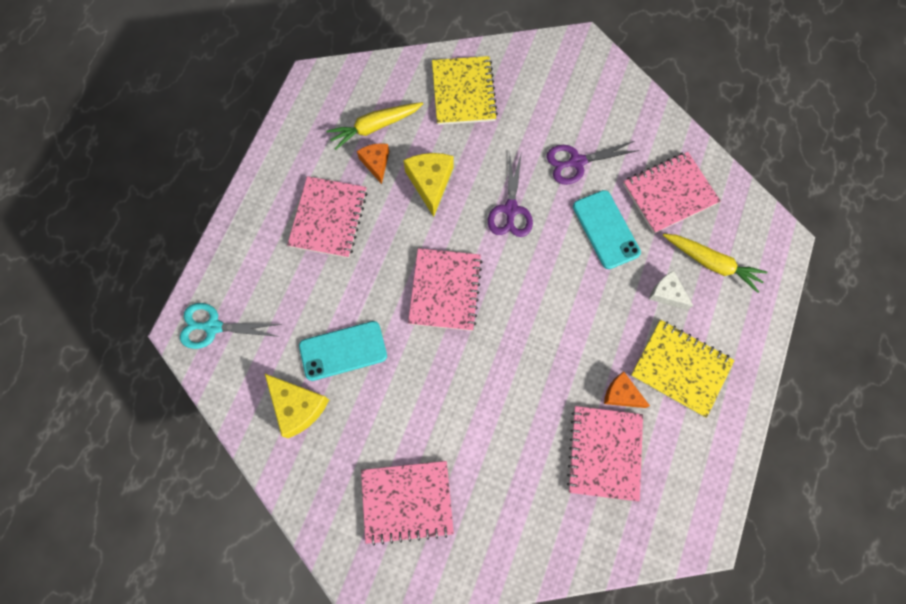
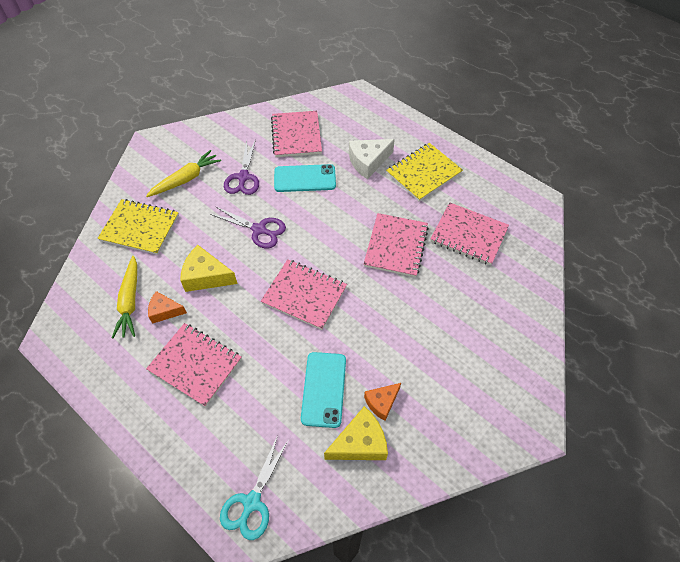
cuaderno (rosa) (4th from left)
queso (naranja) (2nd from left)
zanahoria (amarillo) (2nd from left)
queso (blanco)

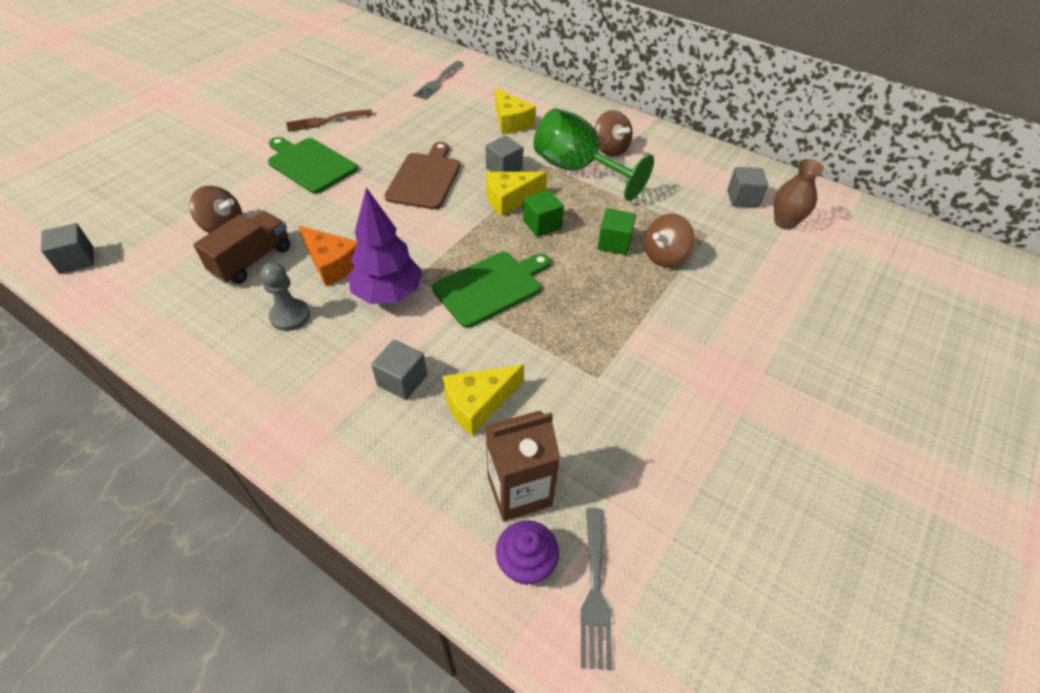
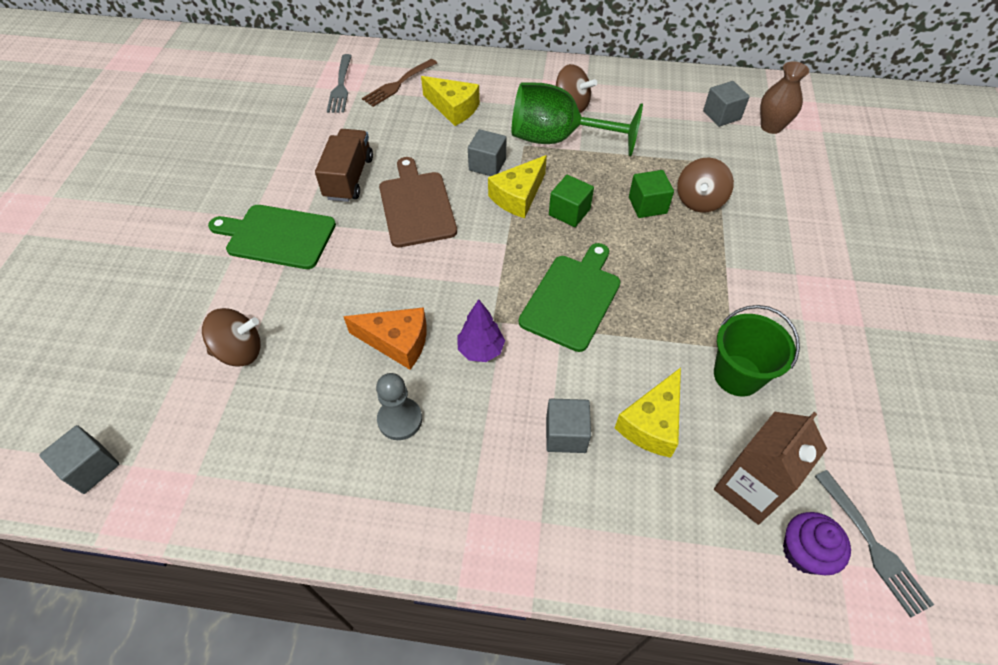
balde (verde)
camión (marrón)
tenedor (marrón)
árbol (morado)

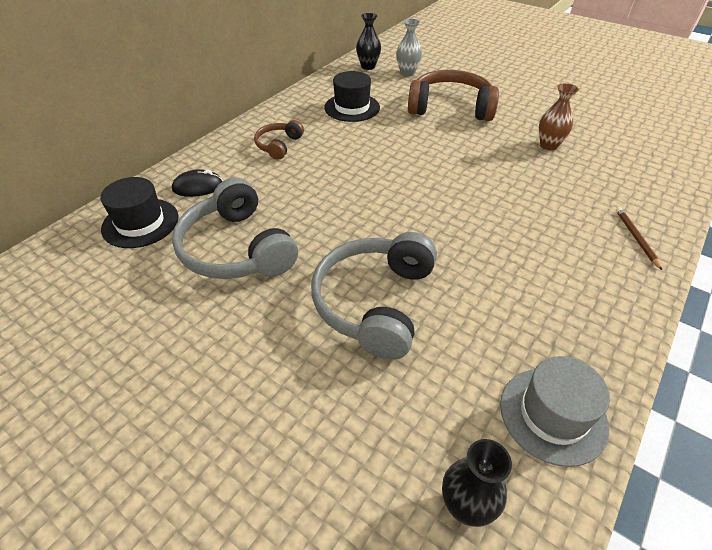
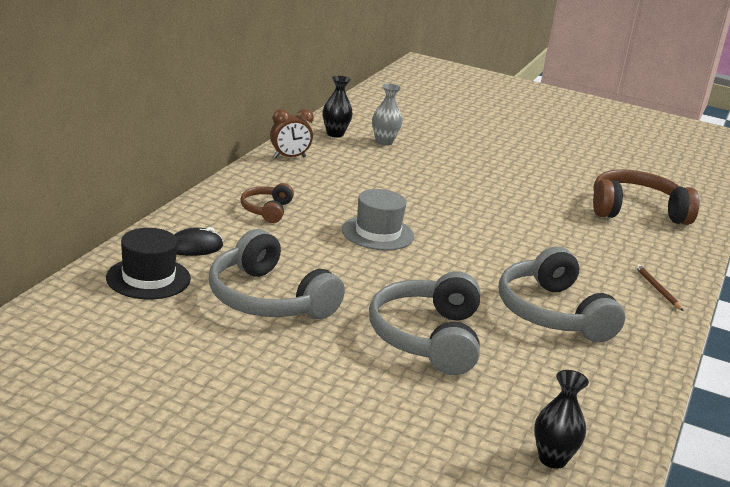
sombrero (negro) (2nd from left in the first image)
florero (marrón)
despertador (marrón)
auriculares (gris) (3rd from left)
auriculares (marrón) (2nd from left)
sombrero (gris)

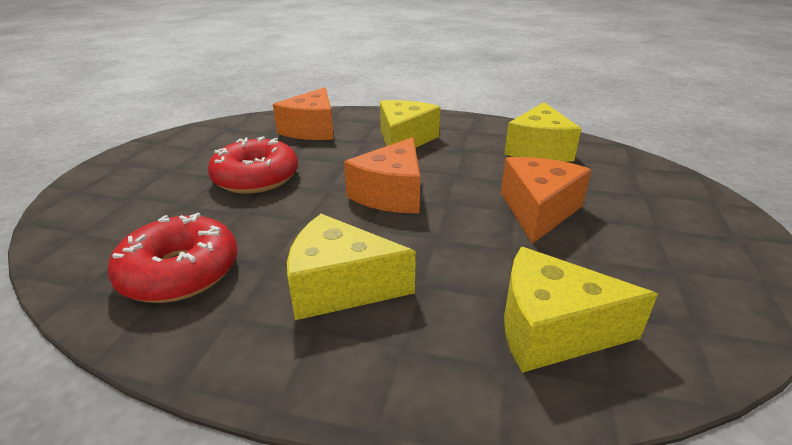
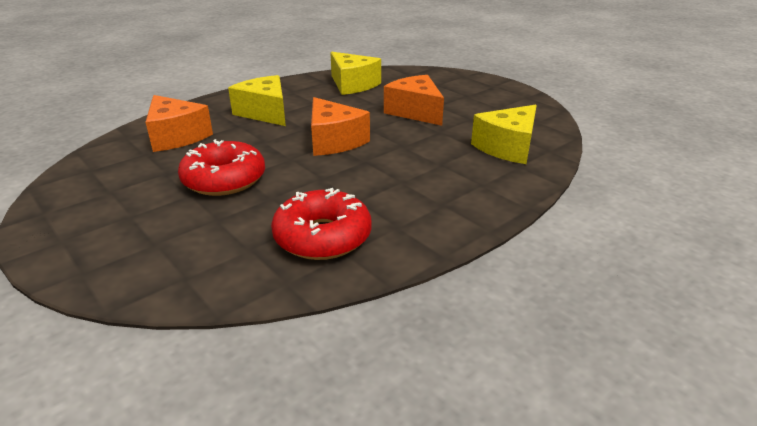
queso (amarillo) (1st from left in the first image)

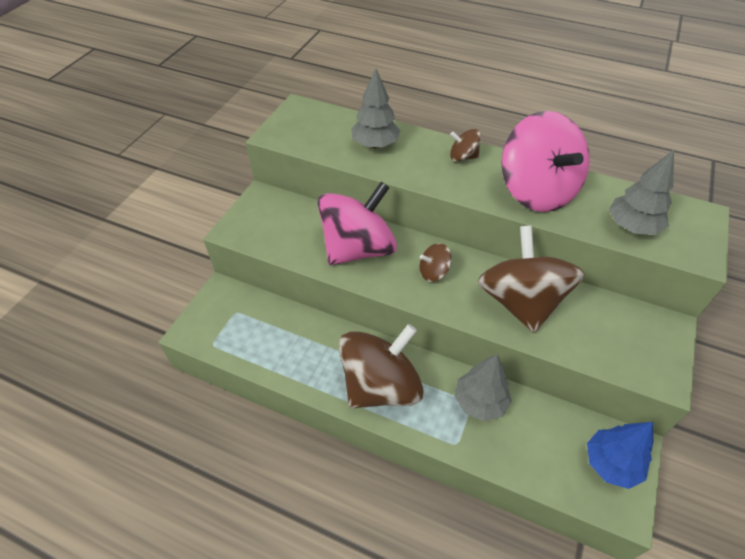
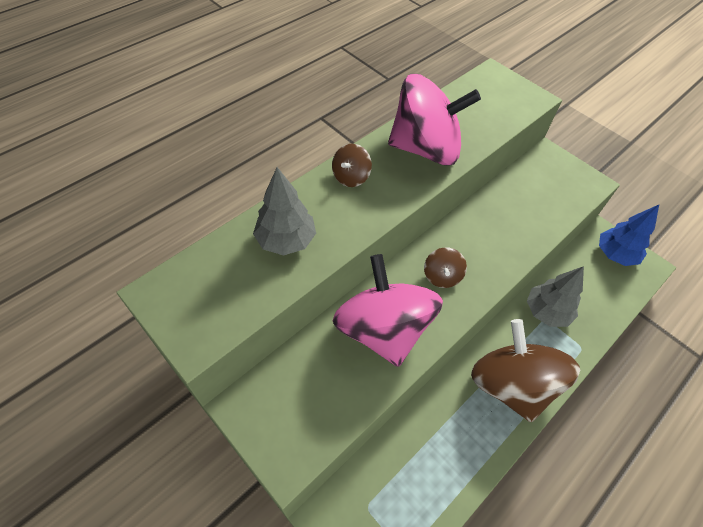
peonza (marrón) (4th from left in the first image)
árbol (gris) (3rd from left in the first image)

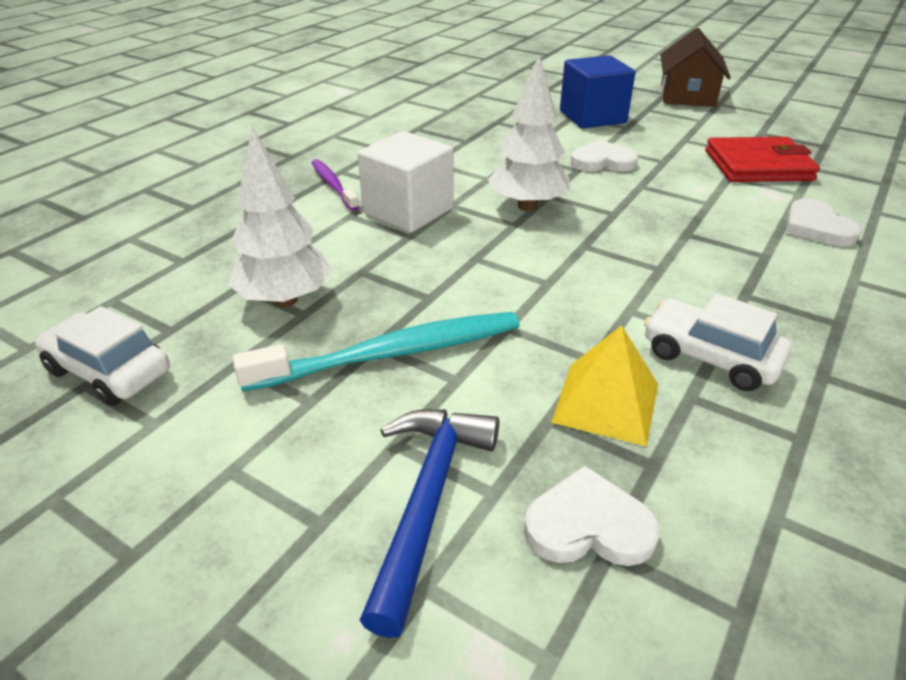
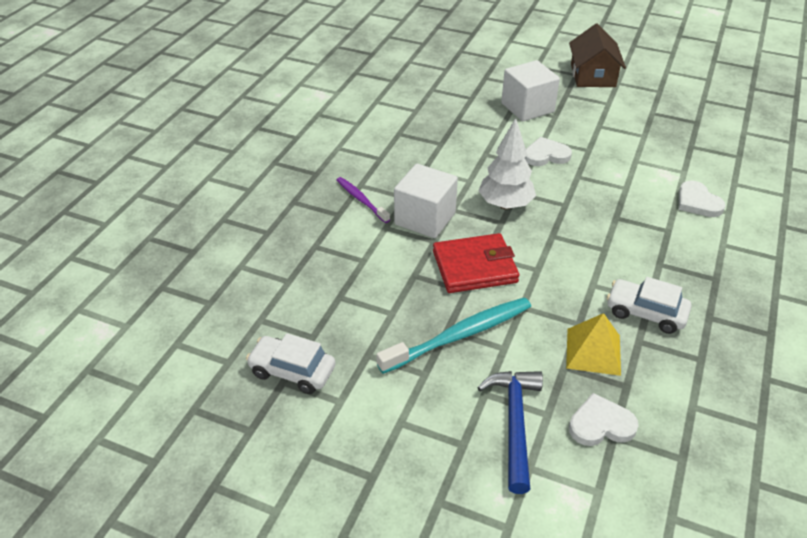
árbol (blanco) (1st from left in the first image)
cartera (rojo)
cubo (blanco) (2nd from left)

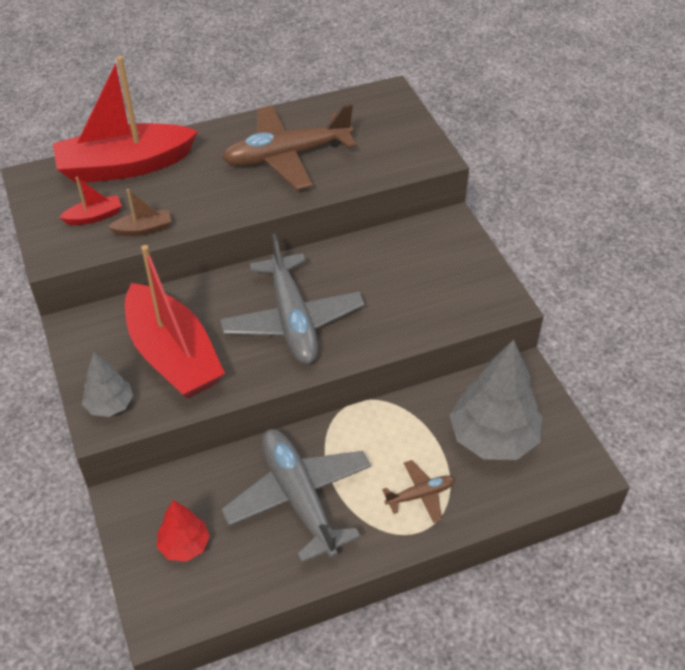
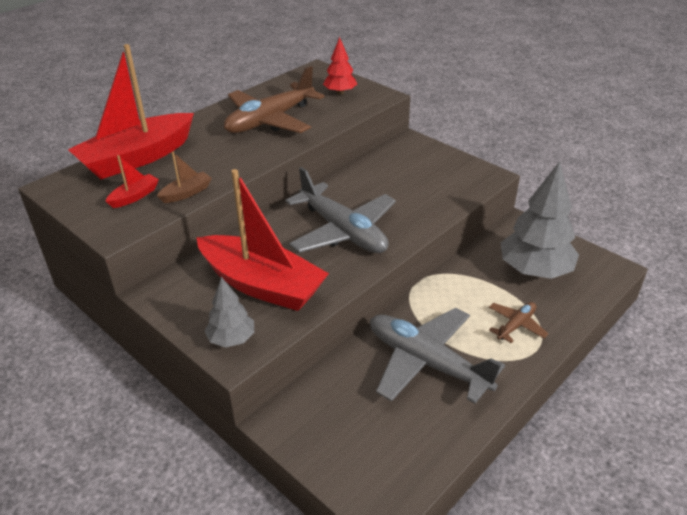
árbol (rojo)

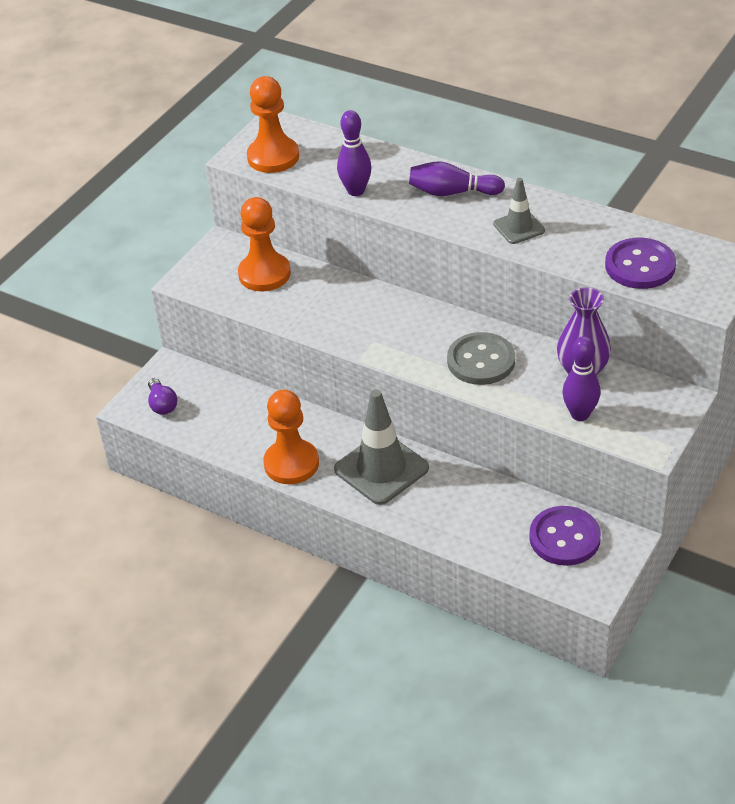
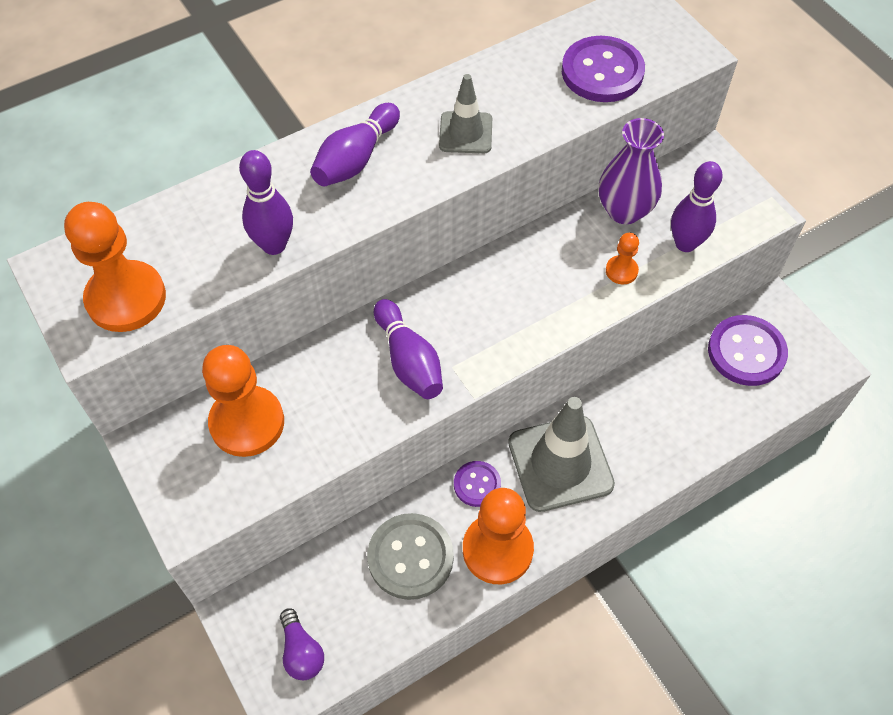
bolo (morado) (3rd from left)
botón (morado) (1st from left)
peón (naranja) (4th from left)
botón (gris)
bombilla (morado)

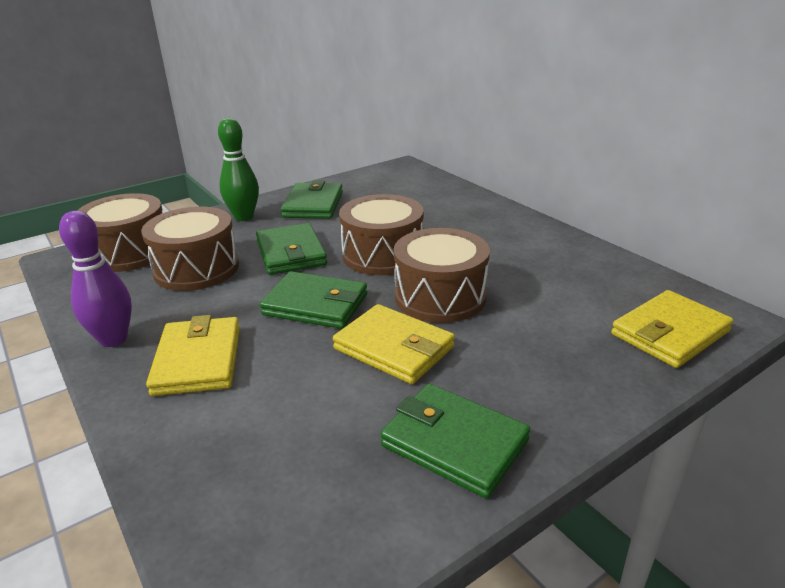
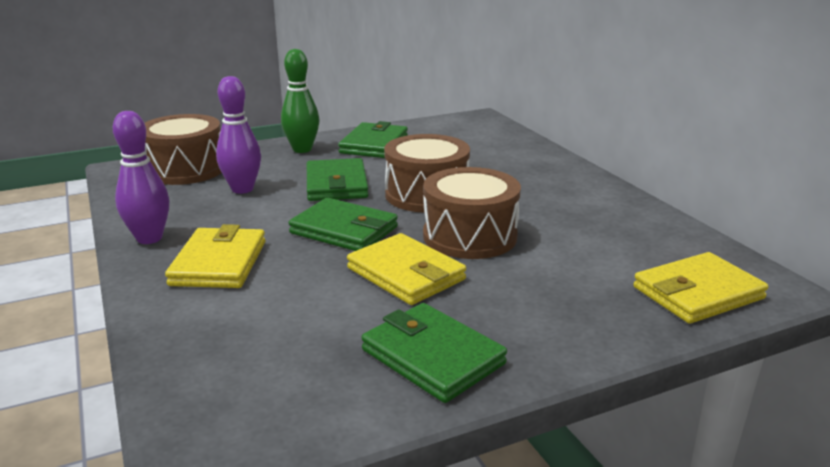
bolo (morado) (2nd from left)

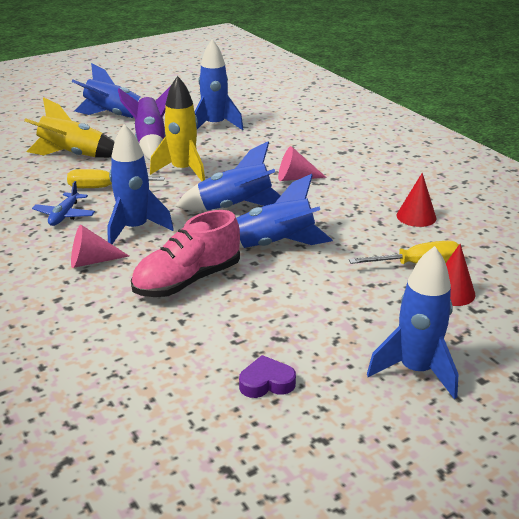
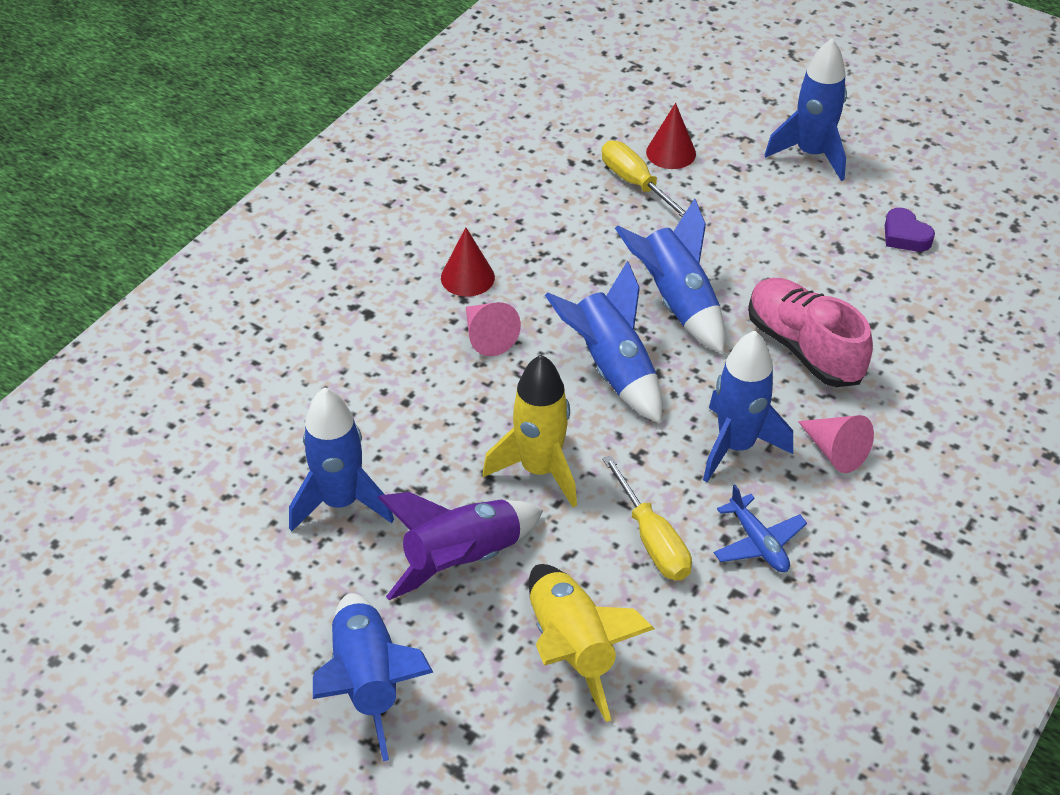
cono (rojo) (1st from left)
avión (azul)
zapato (rosa)

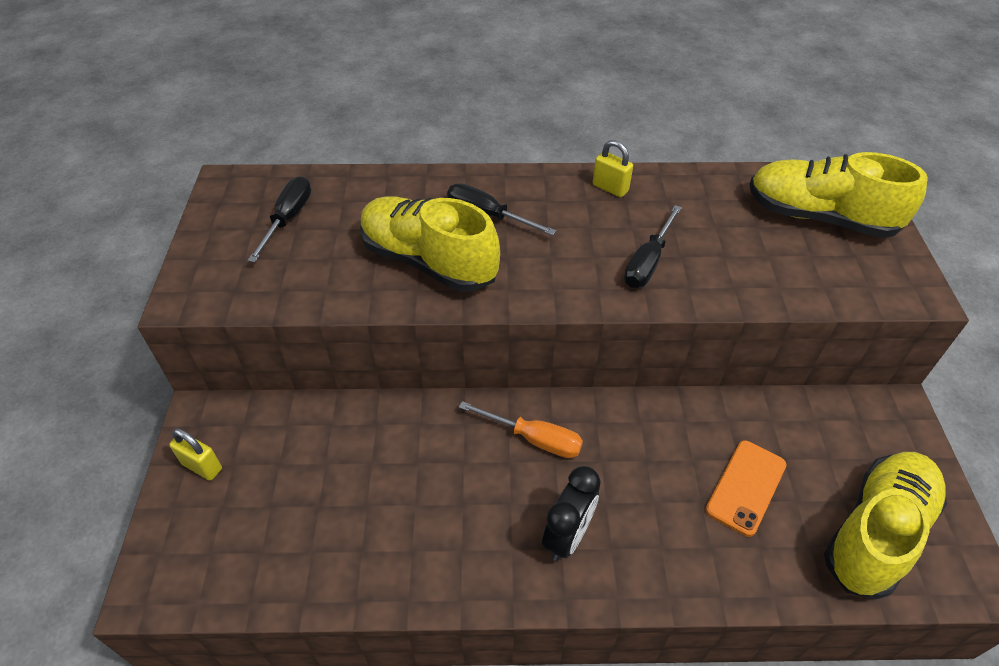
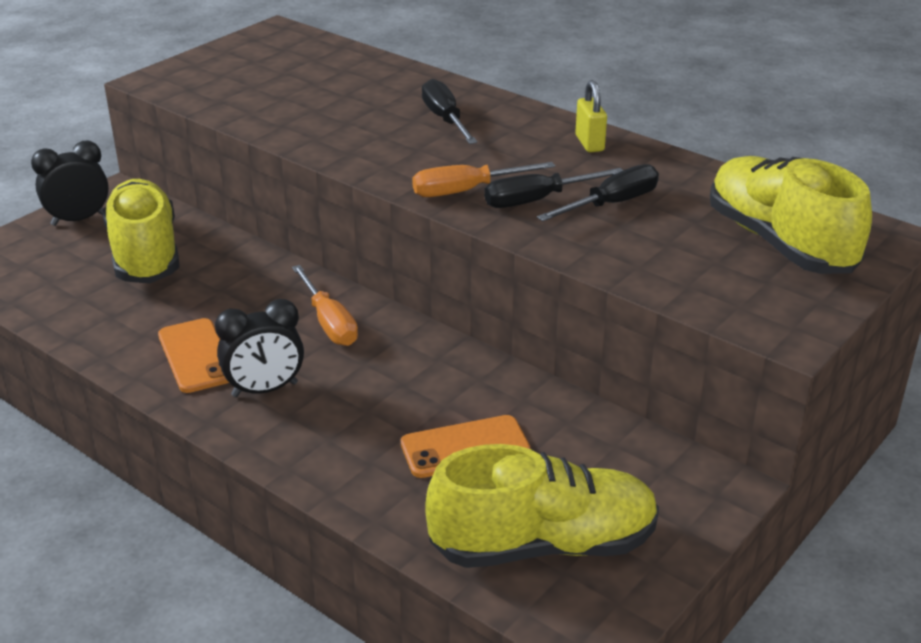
móvil (naranja) (1st from left)
destornillador (naranja) (2nd from left)
destornillador (negro) (3rd from left)
zapato (amarillo) (1st from left)
despertador (negro) (1st from left)

